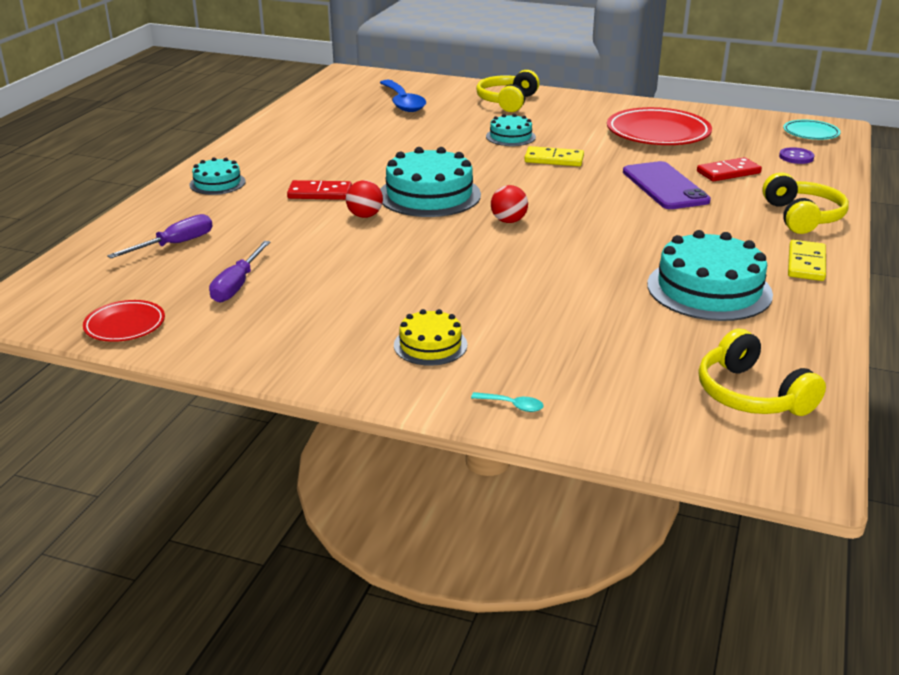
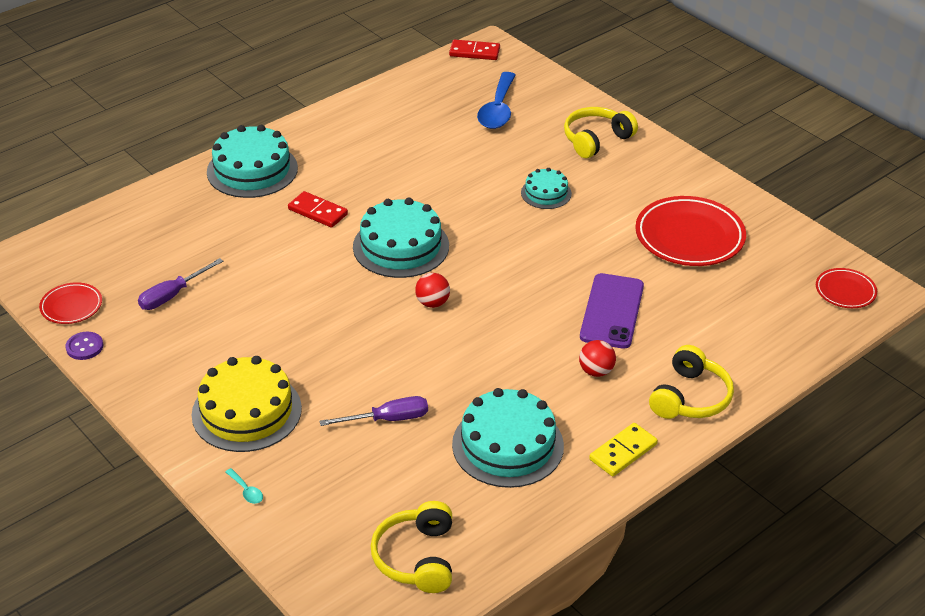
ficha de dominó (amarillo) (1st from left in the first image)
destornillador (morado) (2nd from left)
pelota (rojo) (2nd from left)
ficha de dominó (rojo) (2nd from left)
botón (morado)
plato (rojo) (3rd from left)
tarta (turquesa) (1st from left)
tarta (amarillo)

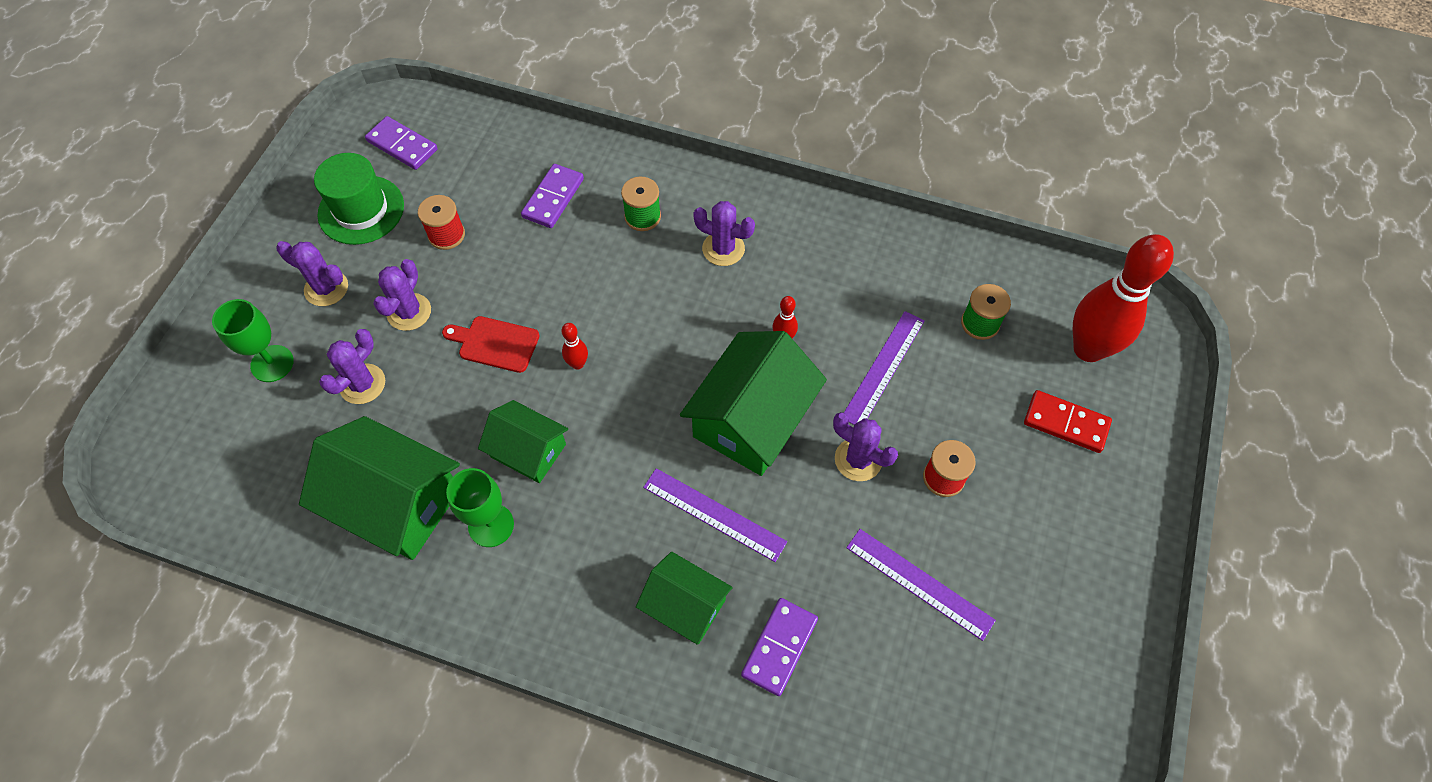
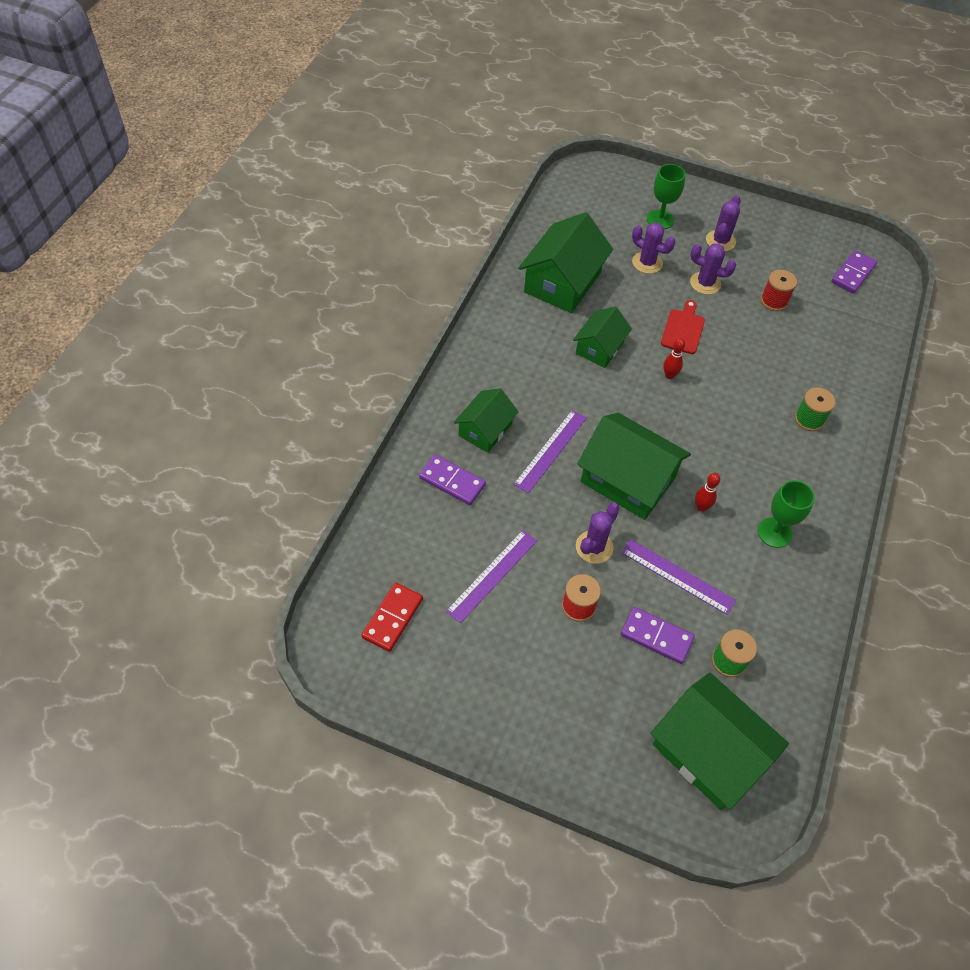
sombrero (verde)
cactus (morado) (4th from left in the first image)
copa (verde) (2nd from left)
ficha de dominó (morado) (2nd from left)
ficha de dominó (rojo)
casa (verde) (5th from left)

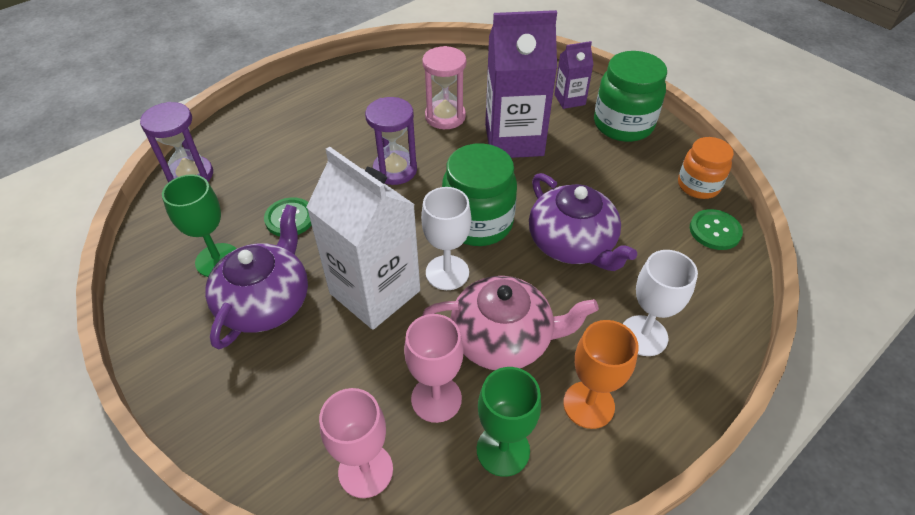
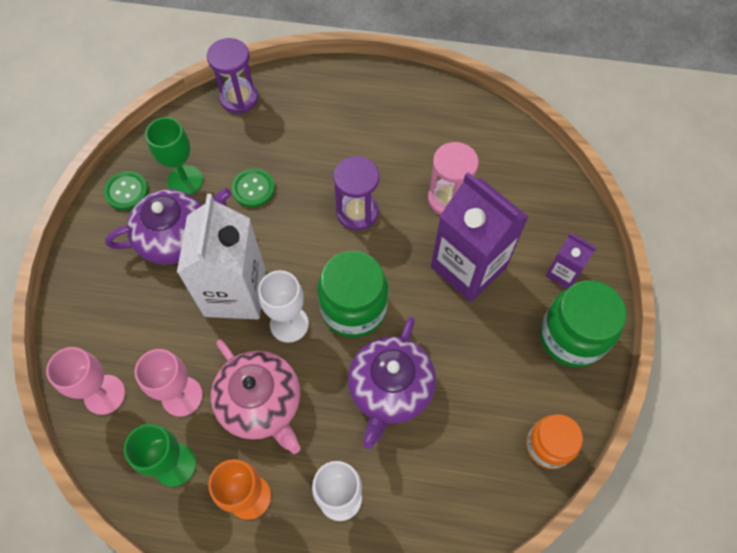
botón (verde) (1st from left)

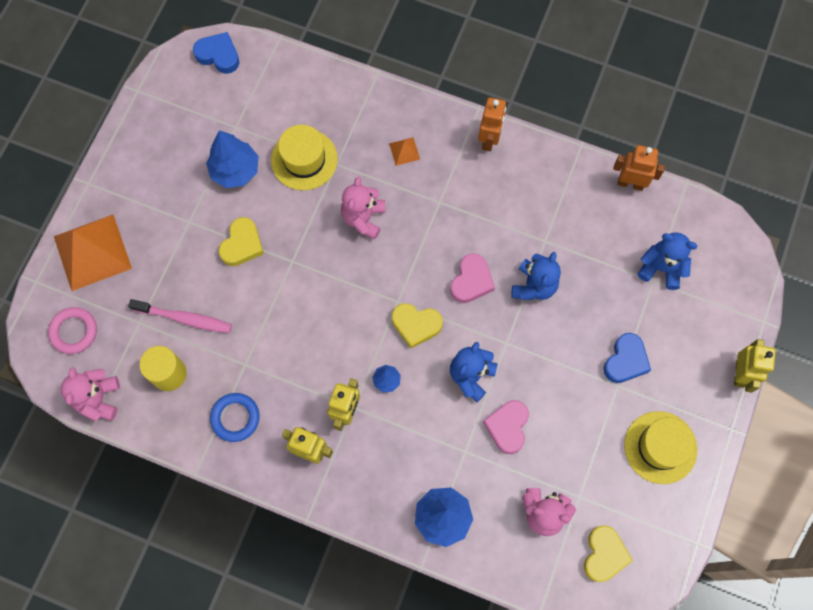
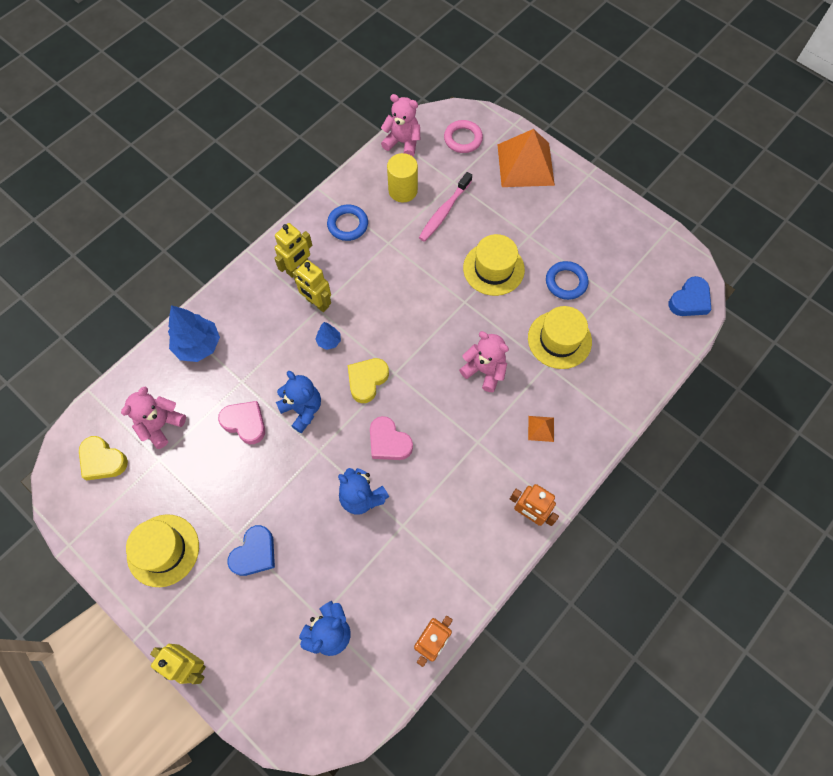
anillo (azul) (2nd from left)
sombrero (amarillo) (2nd from left)
corazón (azul) (1st from left)

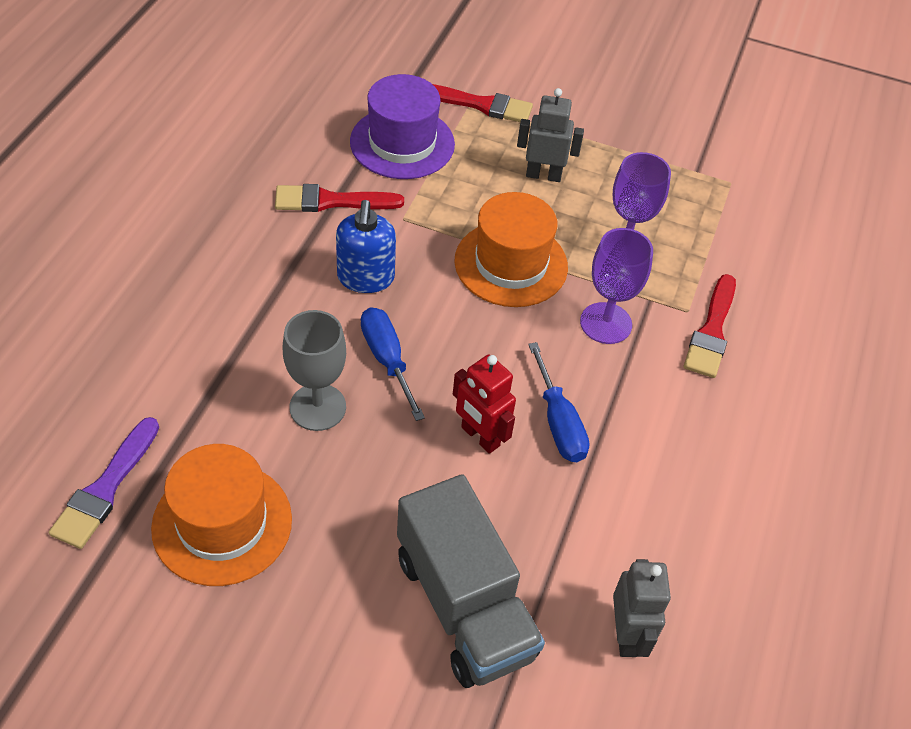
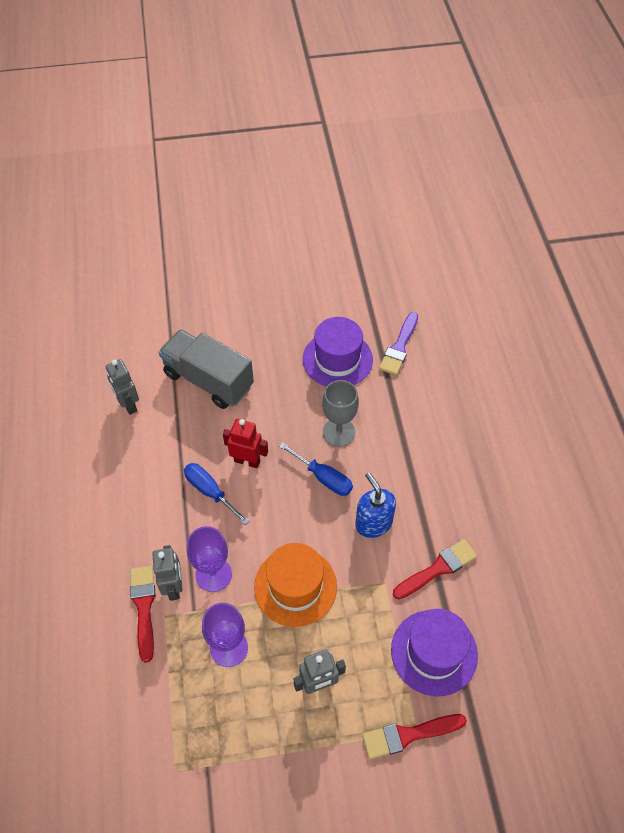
robot (gris) (2nd from left)
sombrero (morado) (1st from left)
pincel (morado)

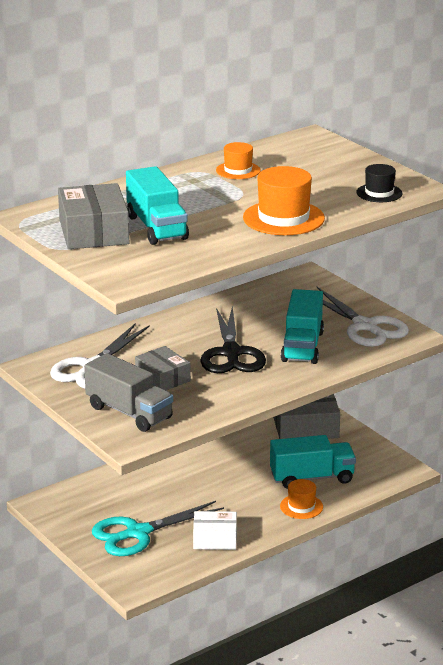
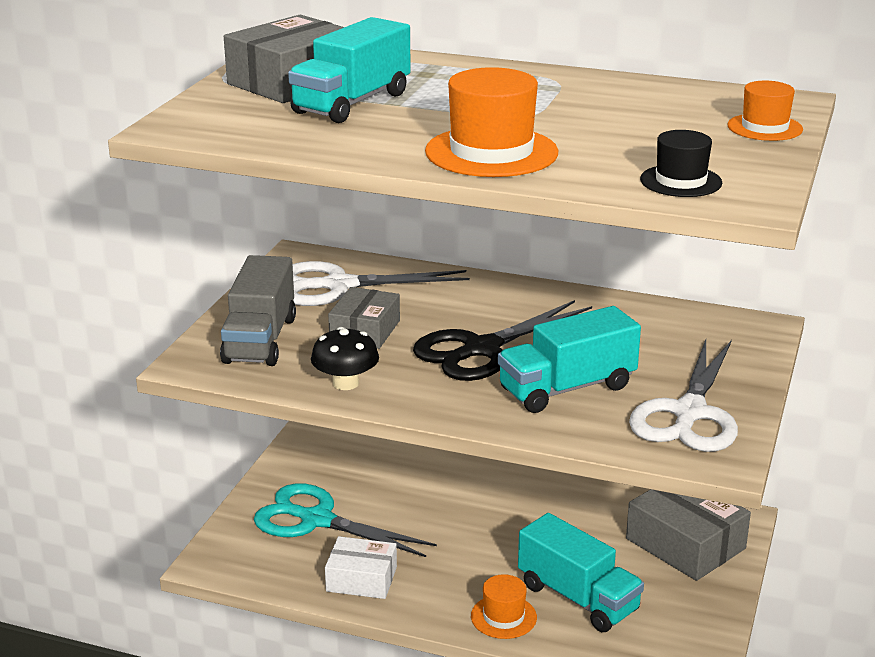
seta (negro)
sombrero (naranja) (3rd from left)
caja (blanco)

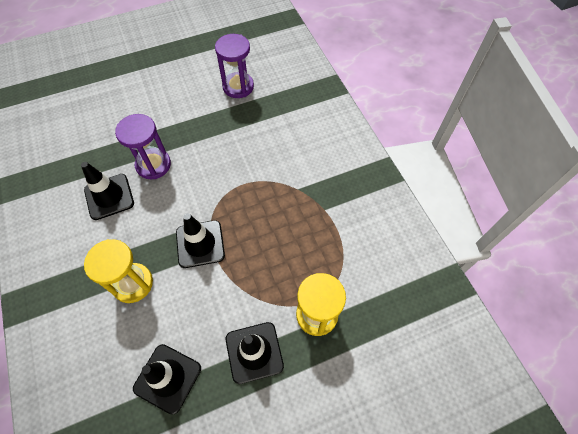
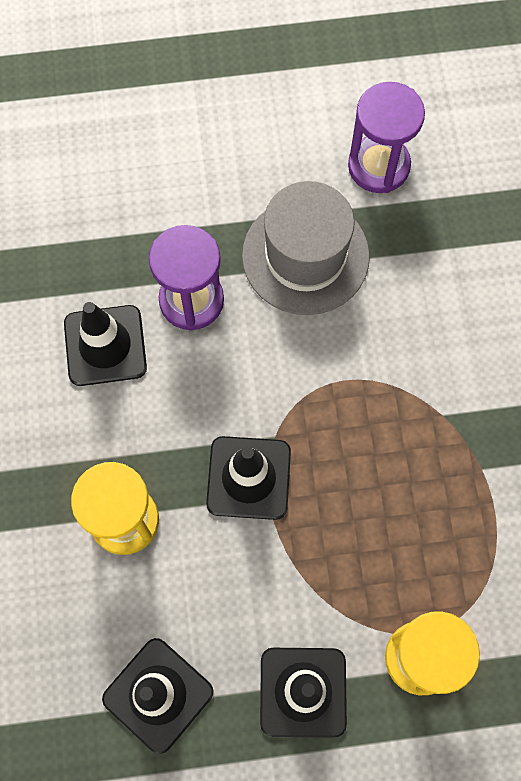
sombrero (gris)

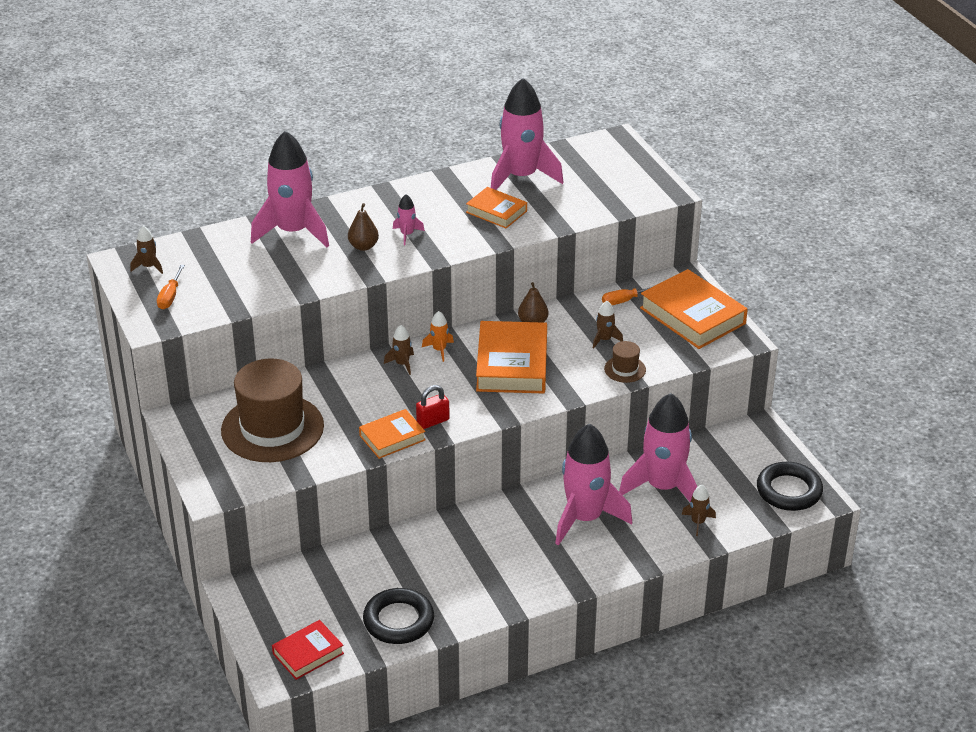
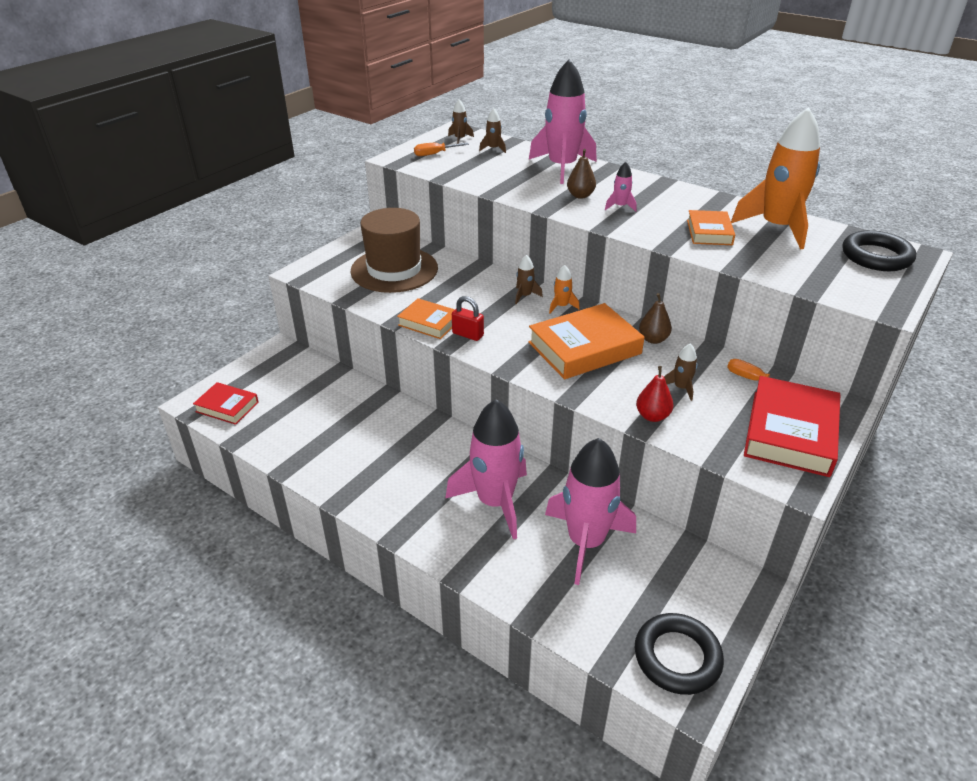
anillo (negro) (2nd from left)
cohete (marrón) (2nd from left)
pera (rojo)
cohete (naranja) (2nd from left)
libro (rojo) (2nd from left)

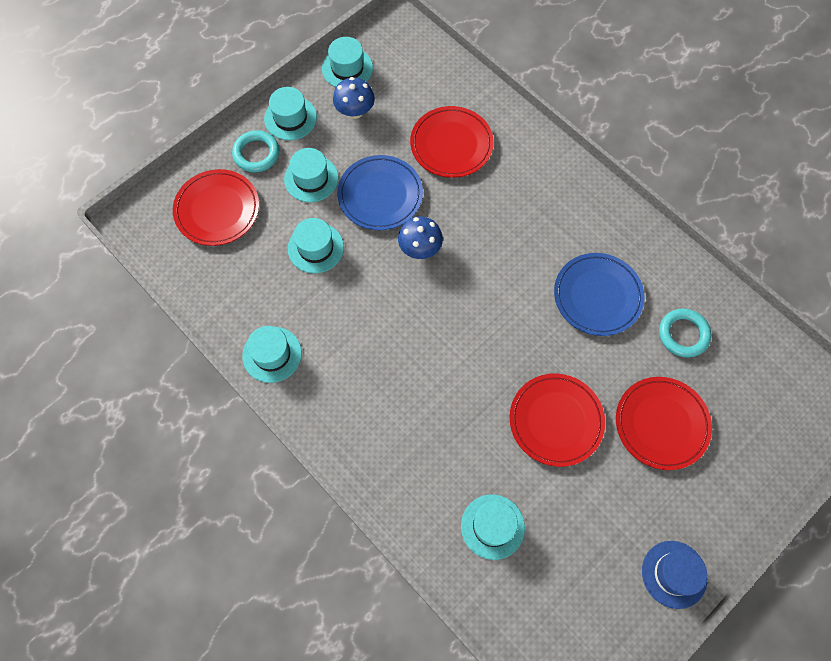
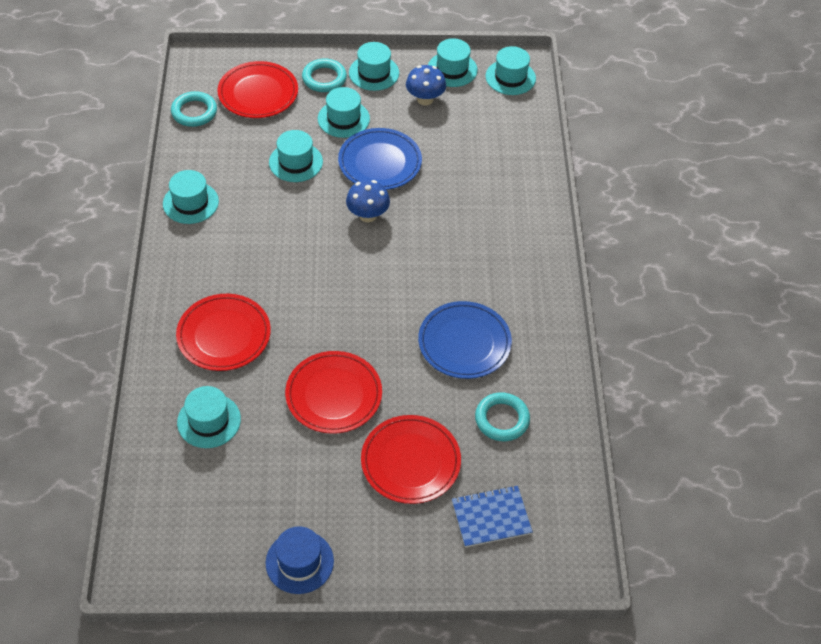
anillo (turquesa) (1st from left)
cuaderno (azul)
sombrero (turquesa) (7th from left)
plato (rojo) (1st from left)

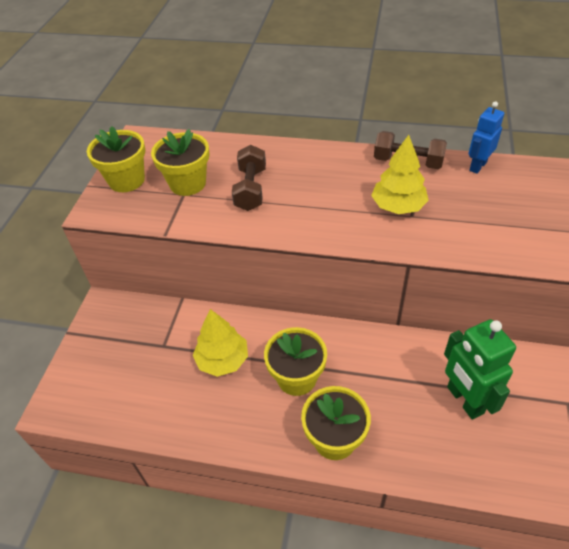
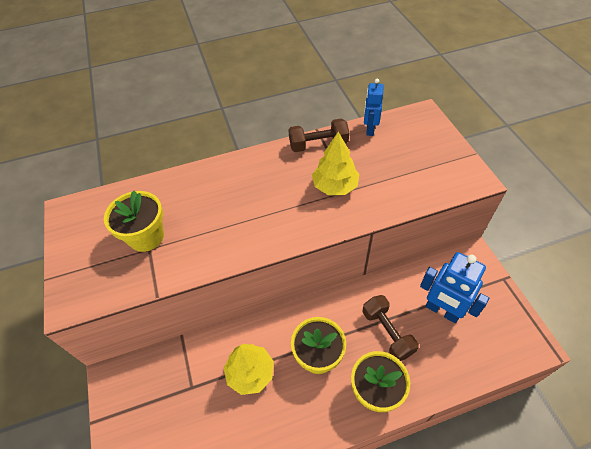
maceta (amarillo) (1st from left in the first image)
mancuerna (marrón) (2nd from left)
robot (azul) (2nd from left)

